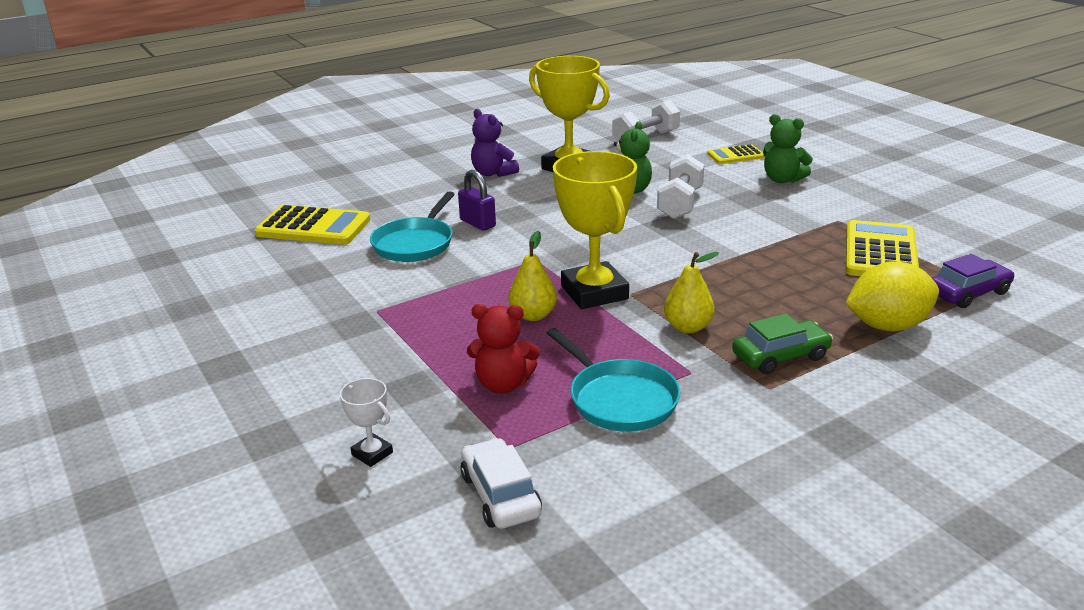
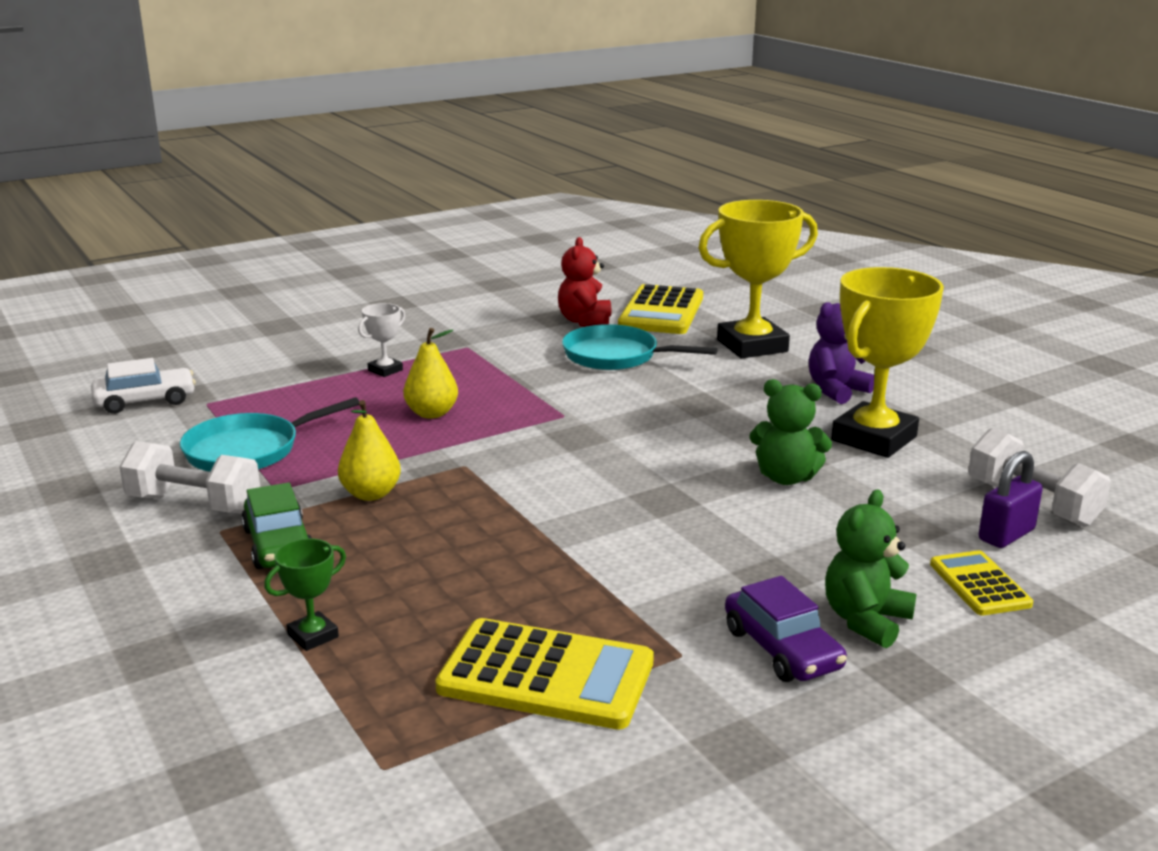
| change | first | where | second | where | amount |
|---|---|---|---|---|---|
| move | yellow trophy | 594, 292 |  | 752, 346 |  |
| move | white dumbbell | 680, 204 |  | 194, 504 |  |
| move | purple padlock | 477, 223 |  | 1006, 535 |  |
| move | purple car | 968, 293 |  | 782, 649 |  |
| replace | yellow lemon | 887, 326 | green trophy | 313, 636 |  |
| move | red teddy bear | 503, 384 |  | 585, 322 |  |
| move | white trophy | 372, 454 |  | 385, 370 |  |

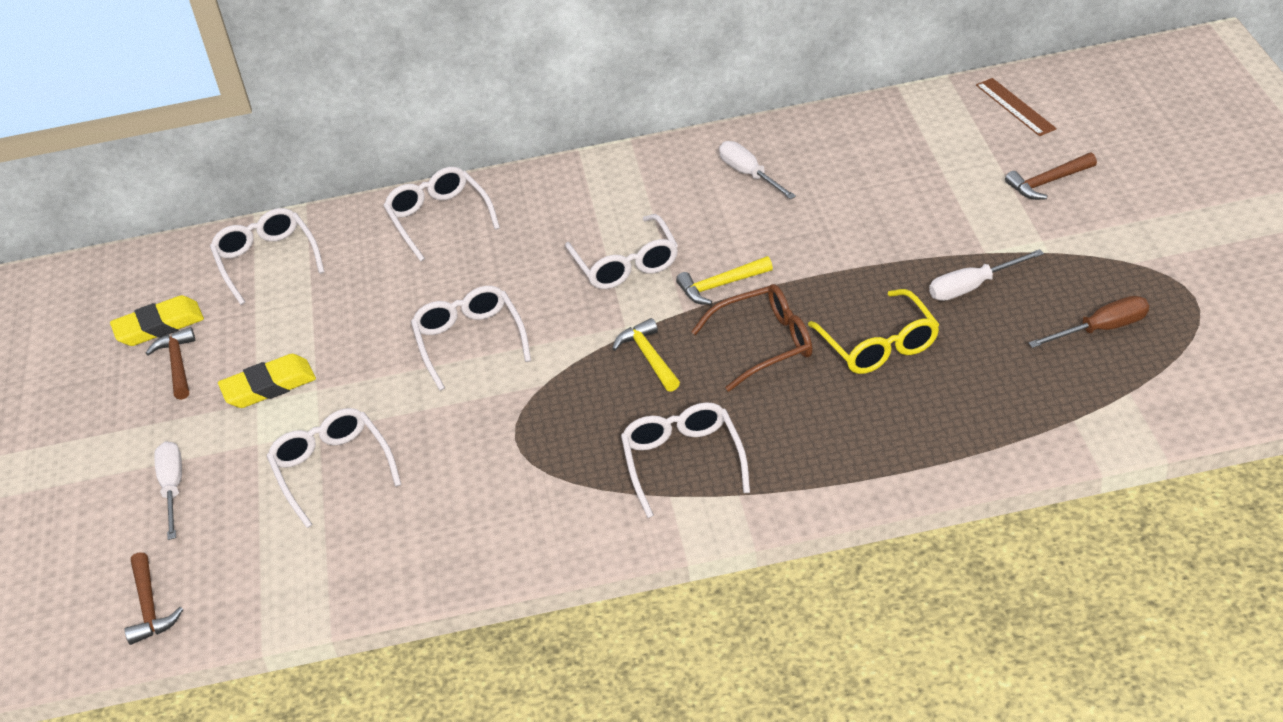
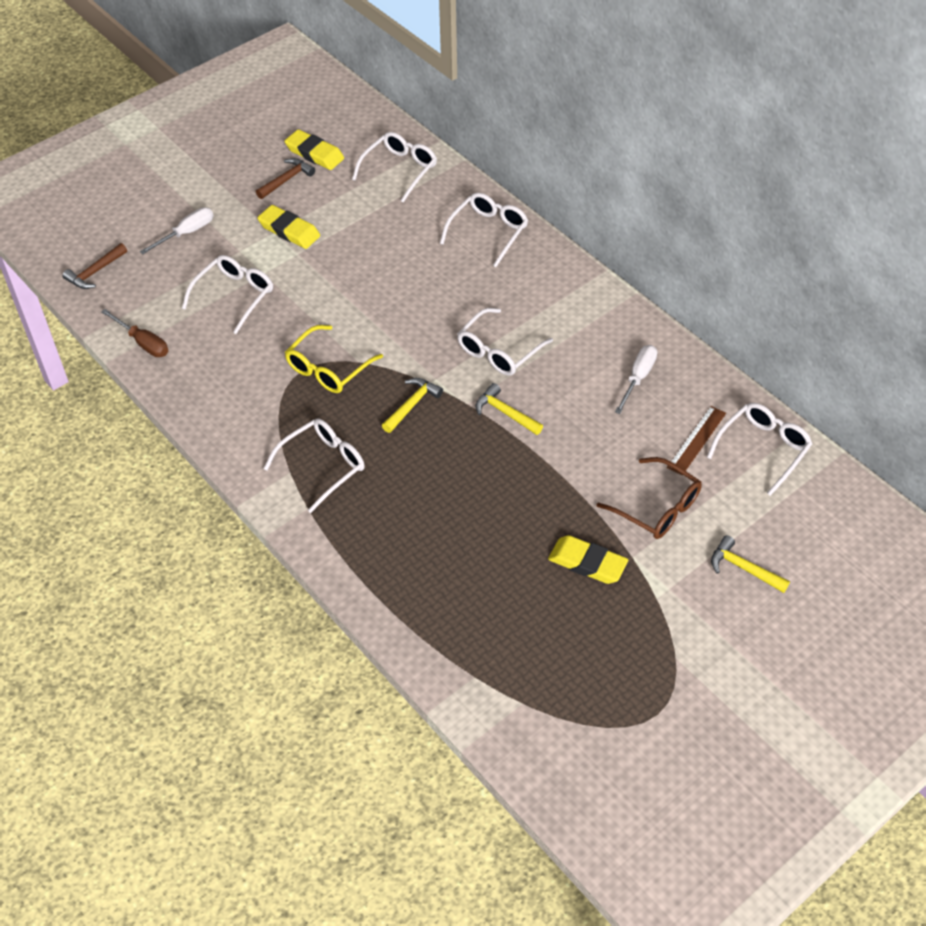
| change | first | where | second | where | amount |
|---|---|---|---|---|---|
| move | brown ruler | 1015, 107 |  | 696, 440 |  |
| recolor | brown hammer | 1048, 182 | yellow hammer | 743, 568 |  |
| replace | white screwdriver | 972, 287 | yellow eraser | 587, 563 |  |
| move | brown glasses | 764, 344 |  | 657, 507 |  |
| move | white glasses | 470, 341 |  | 763, 449 |  |
| move | yellow glasses | 879, 344 |  | 328, 368 |  |
| move | brown screwdriver | 1102, 329 |  | 143, 343 |  |

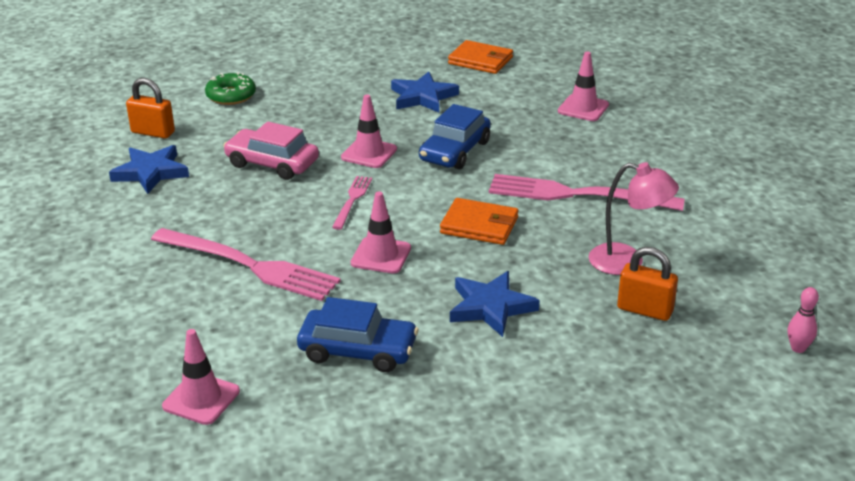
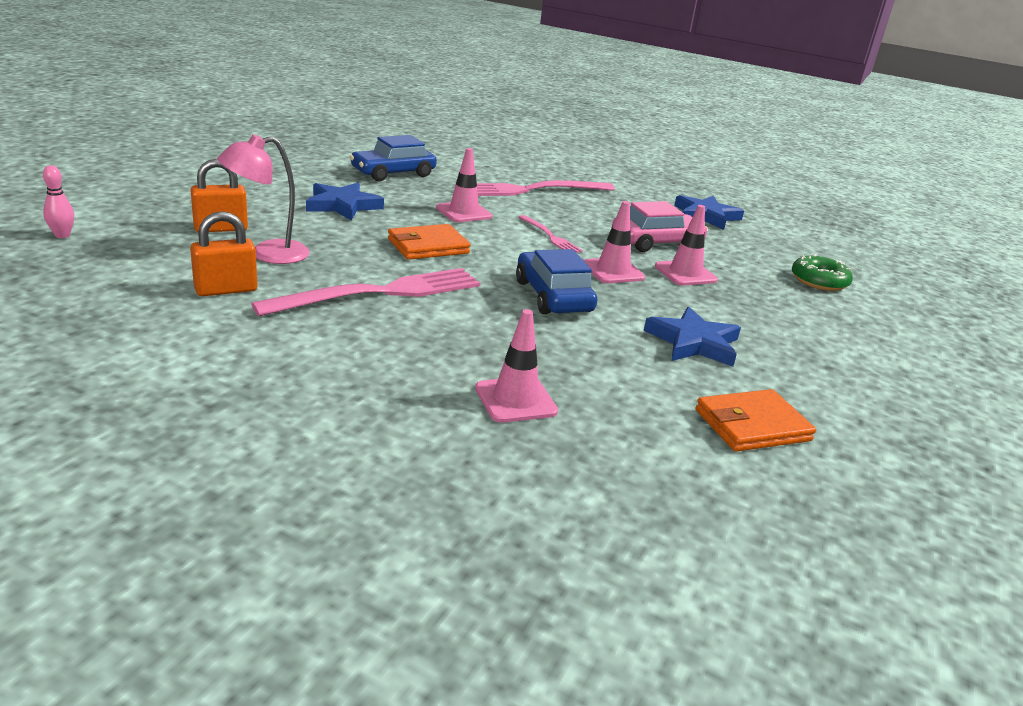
| change | first | where | second | where | amount |
|---|---|---|---|---|---|
| move | orange padlock | 153, 132 |  | 226, 290 |  |
| move | pink traffic cone | 201, 399 |  | 685, 273 |  |

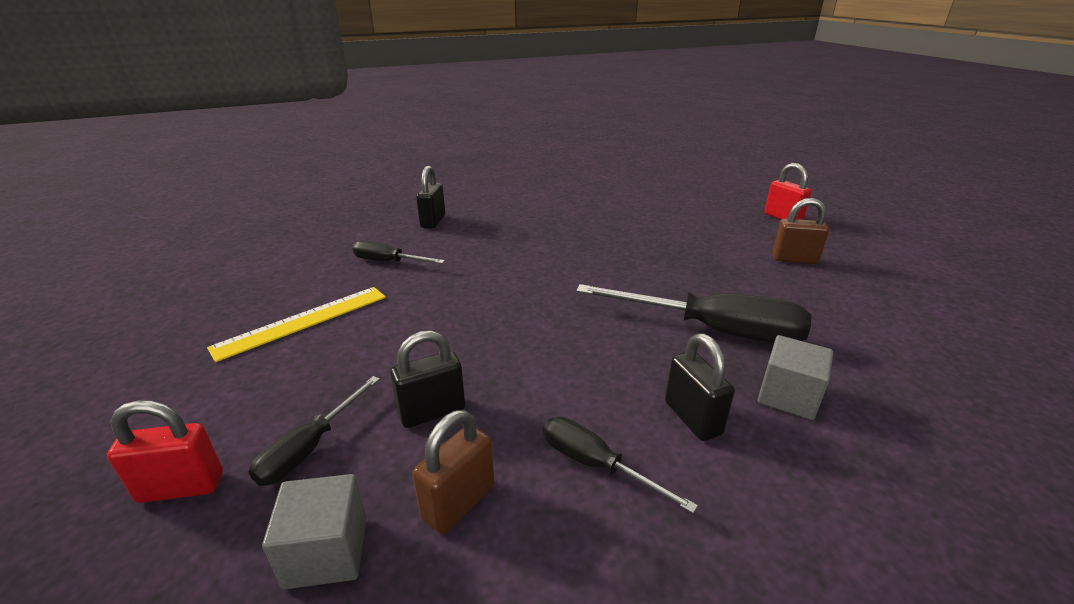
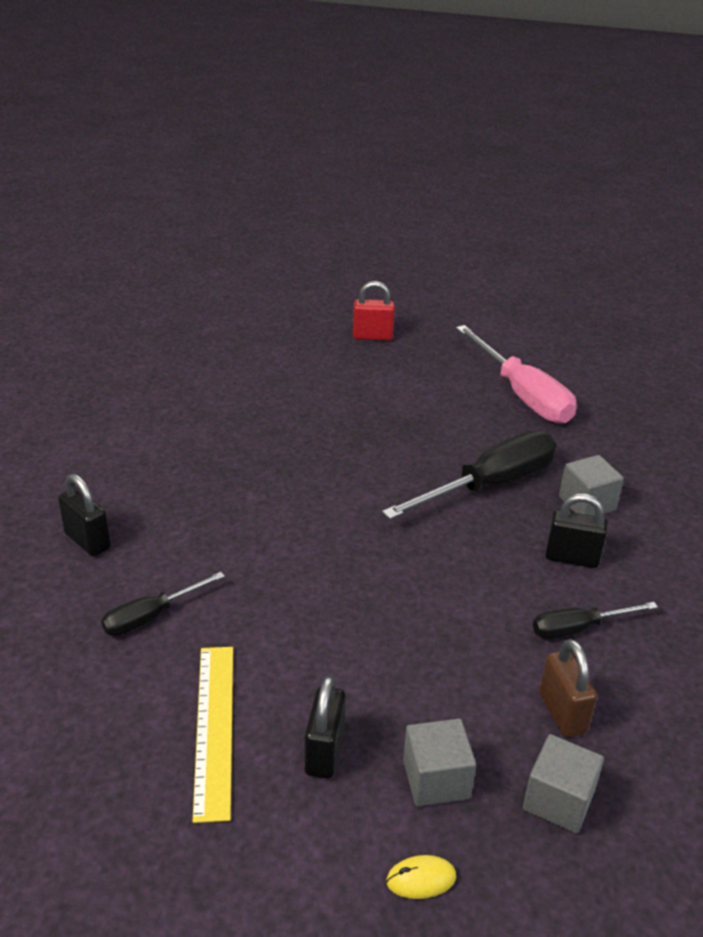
| change | first | where | second | where | amount |
|---|---|---|---|---|---|
| delete | brown padlock | 794, 259 |  |  |  |
| move | black padlock | 432, 412 |  | 324, 752 |  |
| replace | black screwdriver | 310, 447 | grey cube | 436, 779 |  |
| replace | red padlock | 181, 487 | yellow mouse | 421, 879 |  |
| insert |  |  | pink screwdriver | 522, 395 |  |

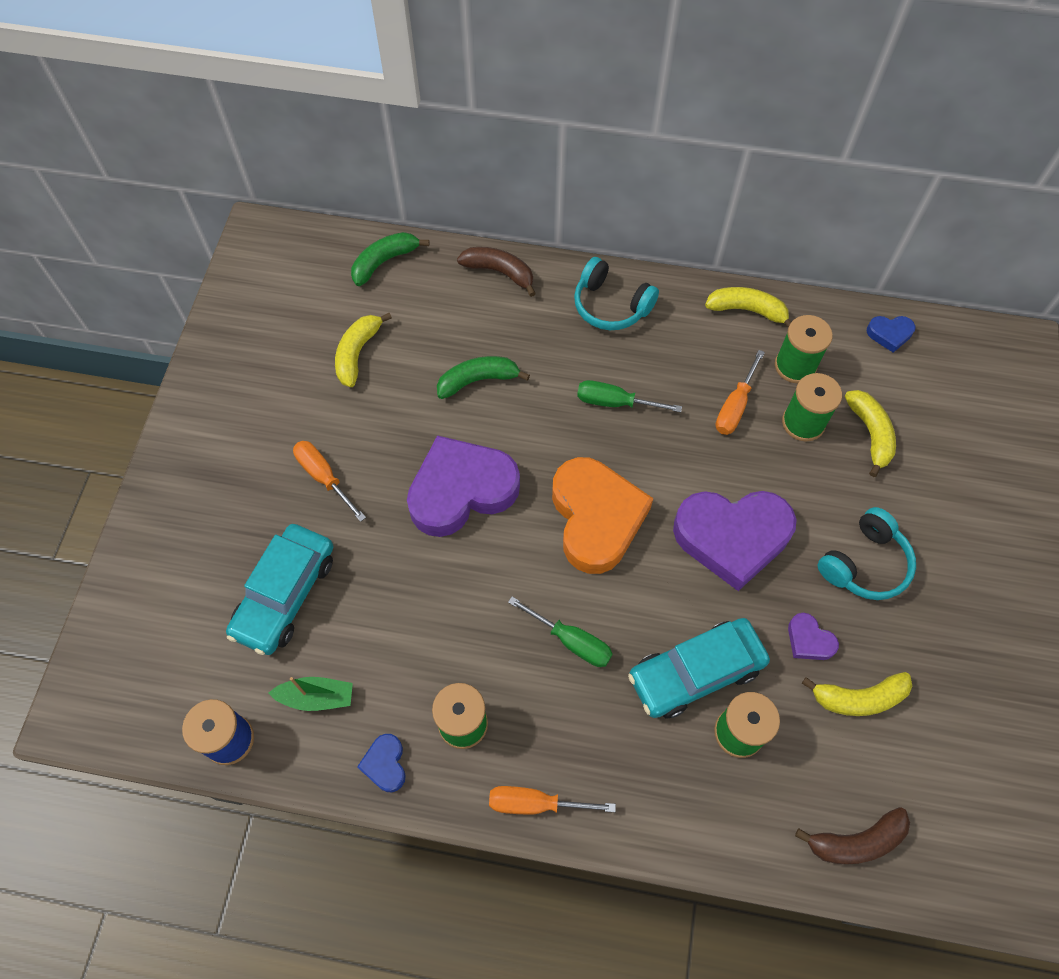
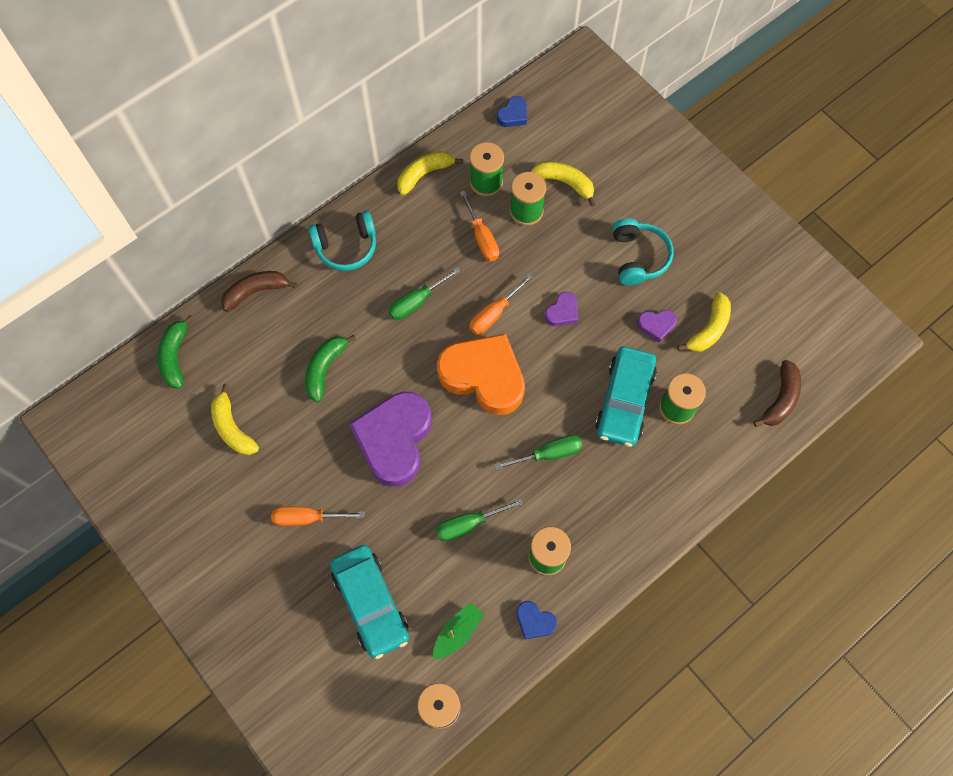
| change | first | where | second | where | amount |
|---|---|---|---|---|---|
| resize | purple heart | 732, 537 |  | 562, 312 | x0.43 |
| move | orange screwdriver | 536, 803 |  | 494, 313 |  |
| insert |  |  | green screwdriver | 469, 524 |  |

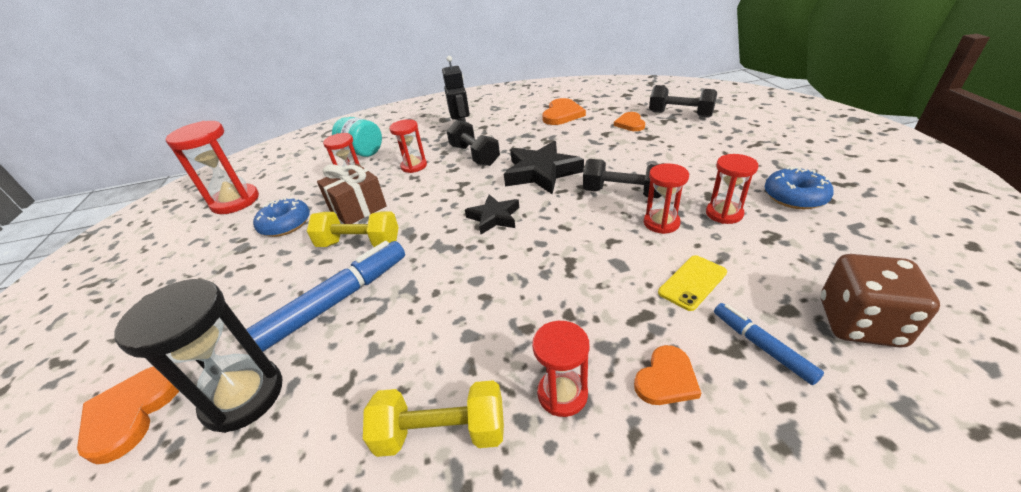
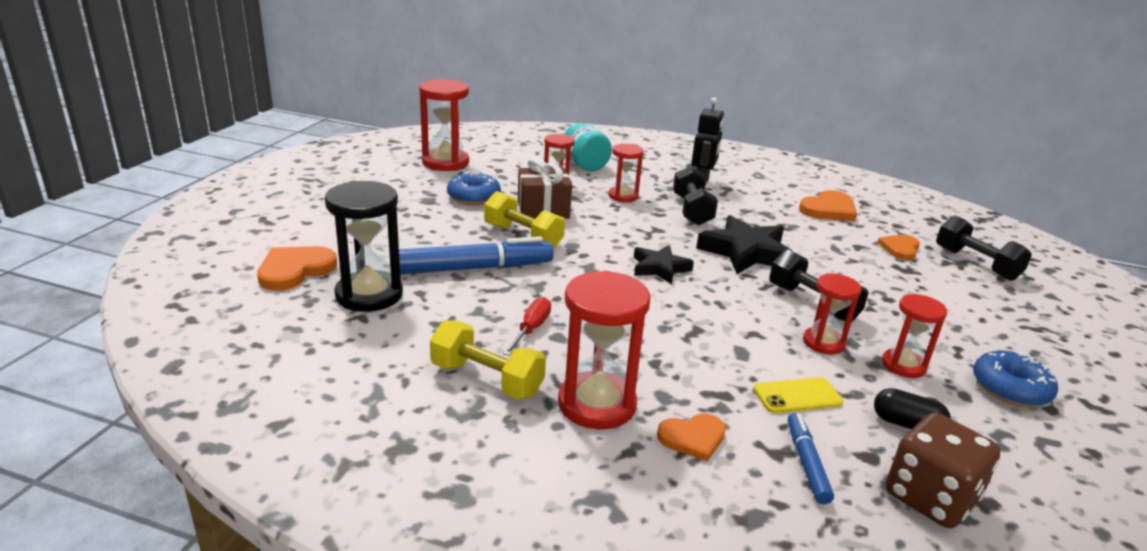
| change | first | where | second | where | amount |
|---|---|---|---|---|---|
| resize | red hourglass | 562, 394 |  | 597, 404 | x1.65 |
| insert |  |  | red screwdriver | 531, 329 |  |
| insert |  |  | black capsule | 906, 424 |  |

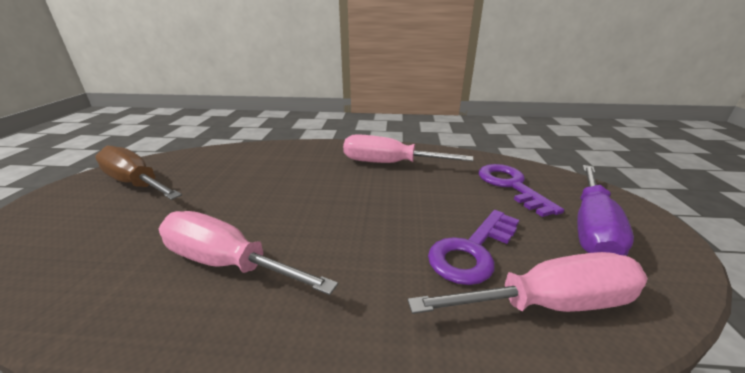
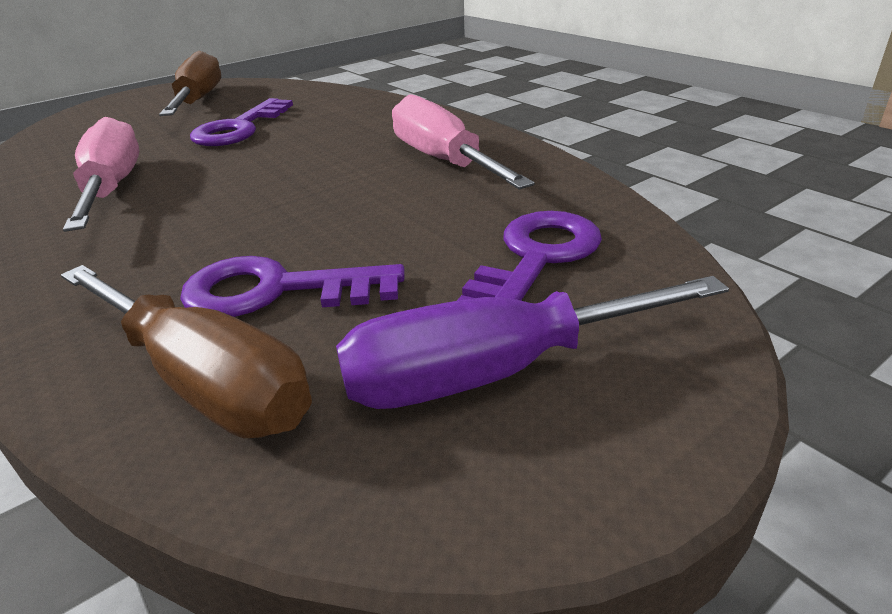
| change | first | where | second | where | amount |
|---|---|---|---|---|---|
| recolor | pink screwdriver | 549, 304 | brown screwdriver | 204, 381 |  |
| insert |  |  | purple key | 240, 128 |  |

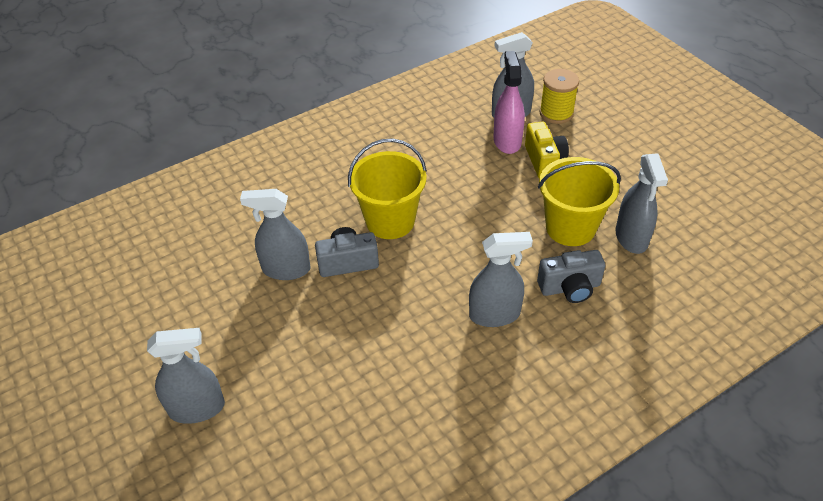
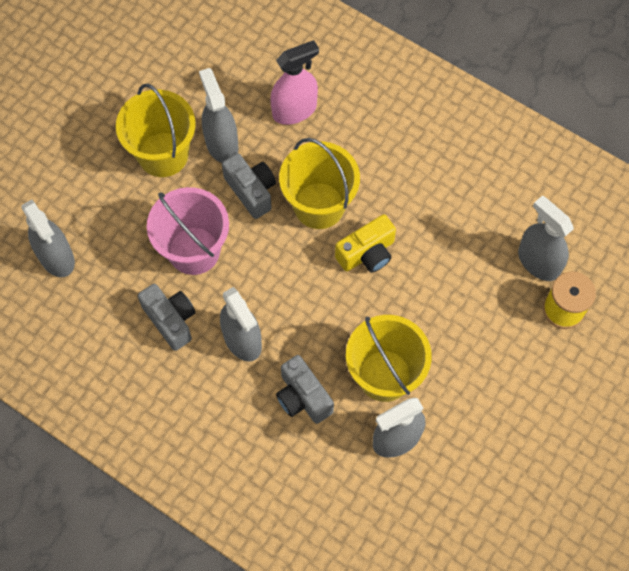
| change | first | where | second | where | amount |
|---|---|---|---|---|---|
| move | pink spray bottle | 507, 141 |  | 294, 110 |  |
| move | yellow camera | 544, 161 |  | 367, 253 |  |
| move | grey spray bottle | 197, 408 |  | 56, 257 |  |
| insert |  |  | yellow bucket | 163, 154 |  |
| insert |  |  | pink bucket | 194, 250 |  |
| insert |  |  | grey camera | 171, 320 |  |

